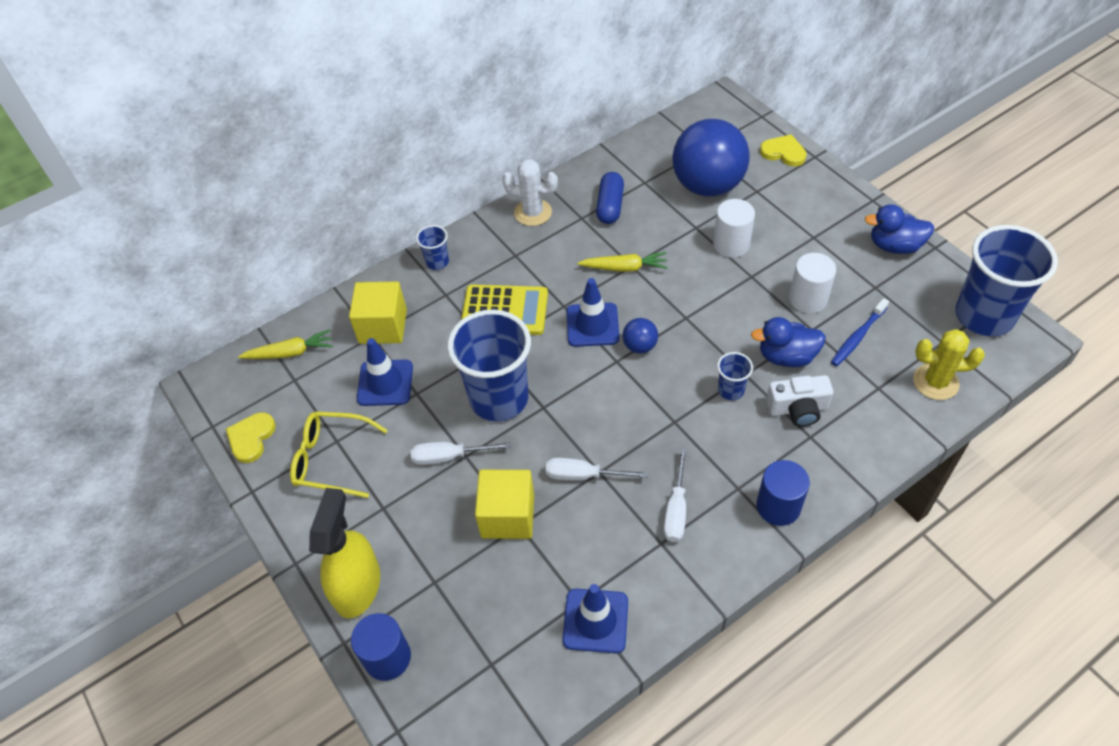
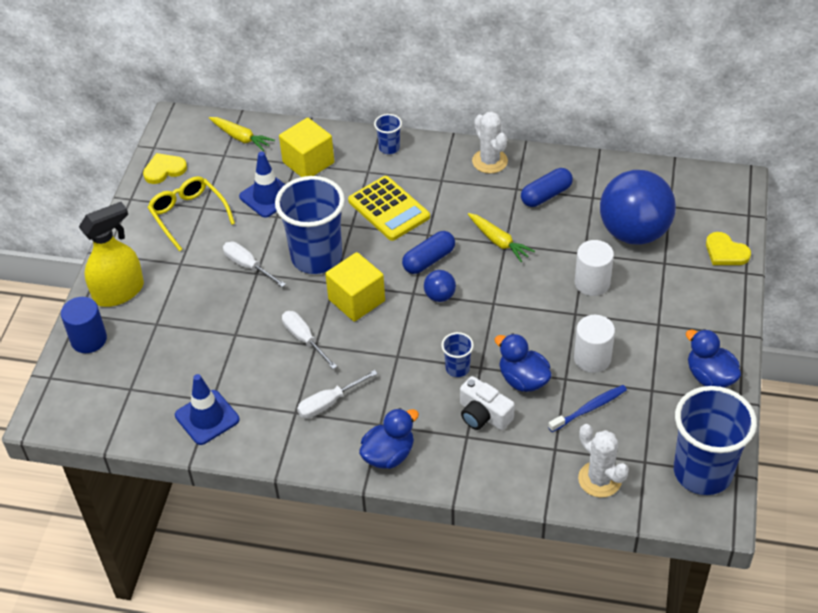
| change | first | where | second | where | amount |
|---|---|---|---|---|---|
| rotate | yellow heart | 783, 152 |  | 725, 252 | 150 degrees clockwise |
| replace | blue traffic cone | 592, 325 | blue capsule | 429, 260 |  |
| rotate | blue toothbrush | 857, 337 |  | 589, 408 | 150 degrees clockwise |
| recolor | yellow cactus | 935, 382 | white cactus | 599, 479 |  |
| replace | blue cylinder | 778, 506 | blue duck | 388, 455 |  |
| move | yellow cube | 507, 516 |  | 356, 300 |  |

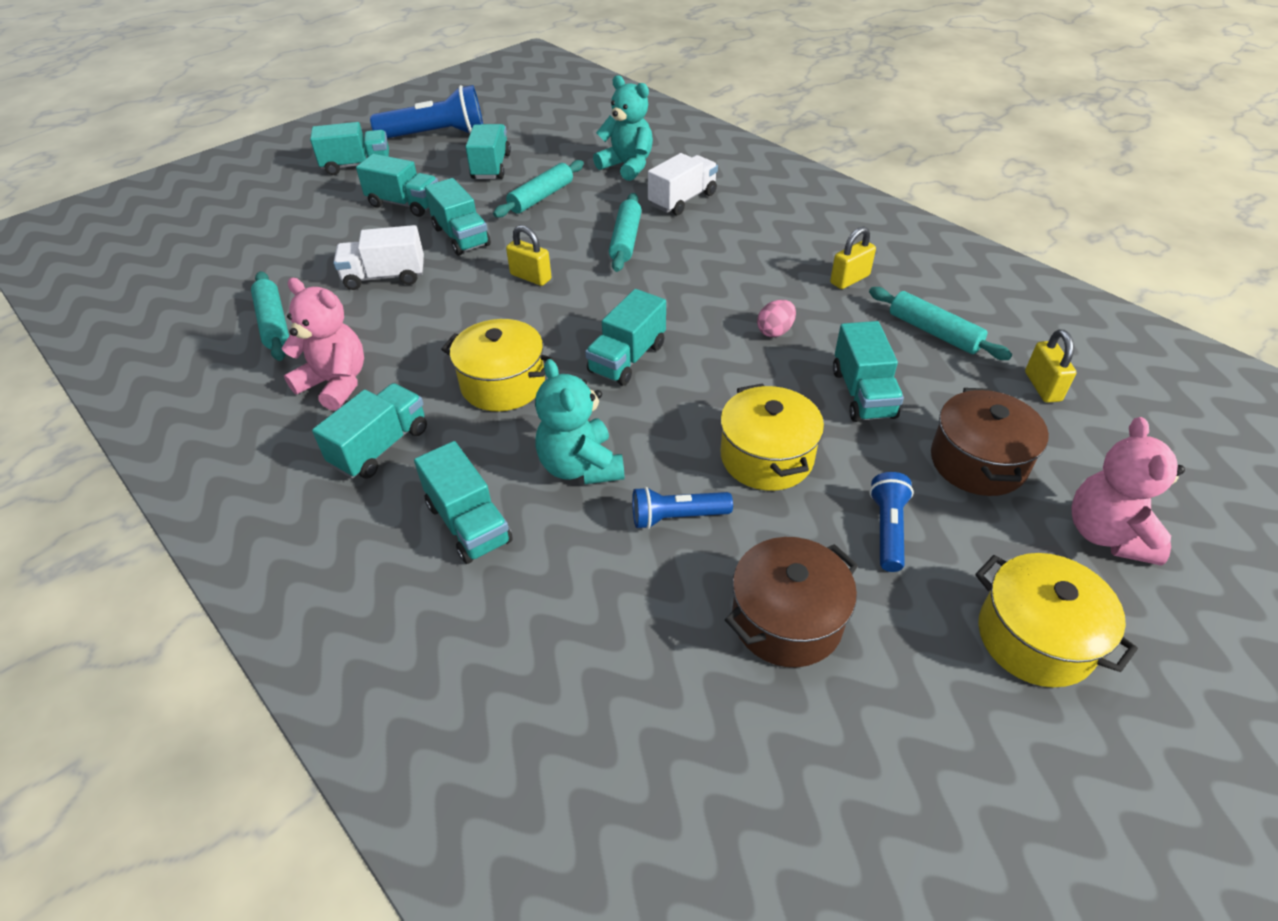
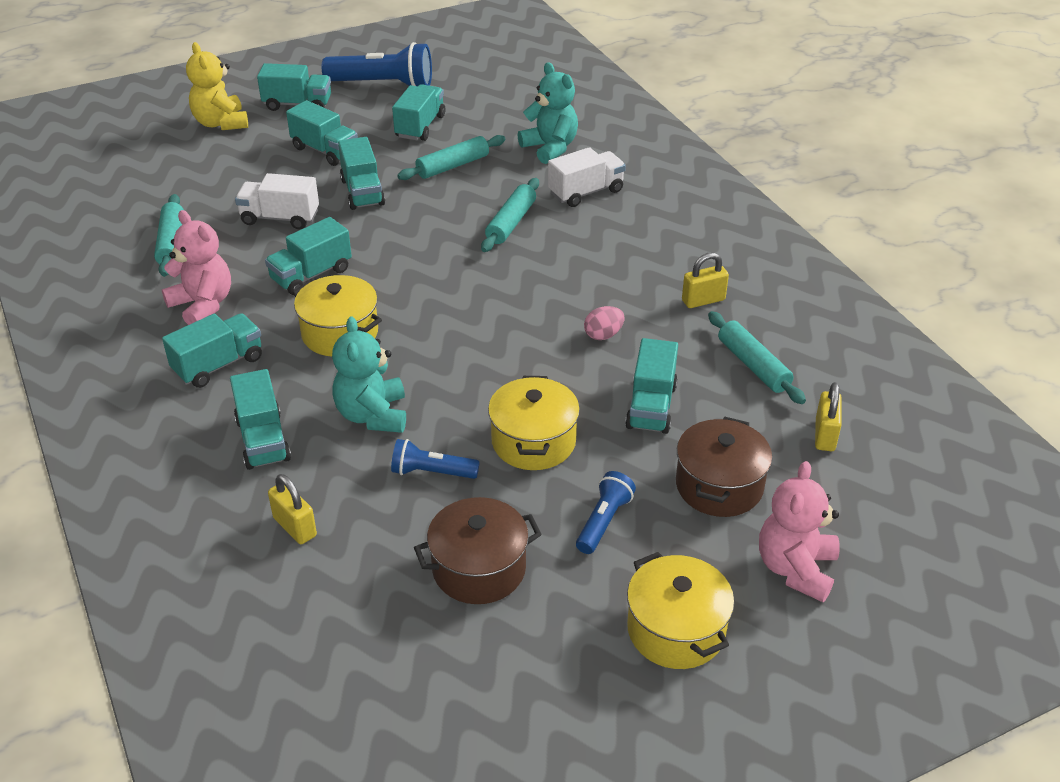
| change | first | where | second | where | amount |
|---|---|---|---|---|---|
| move | yellow padlock | 531, 277 |  | 295, 527 |  |
| move | turquoise truck | 627, 358 |  | 311, 275 |  |
| insert |  |  | yellow teddy bear | 221, 123 |  |

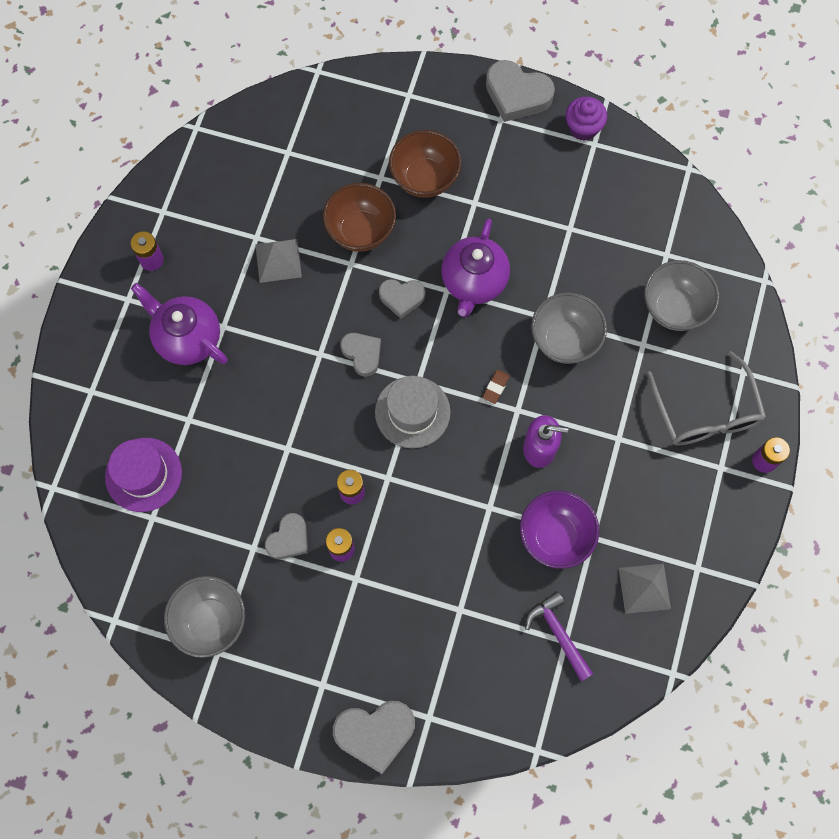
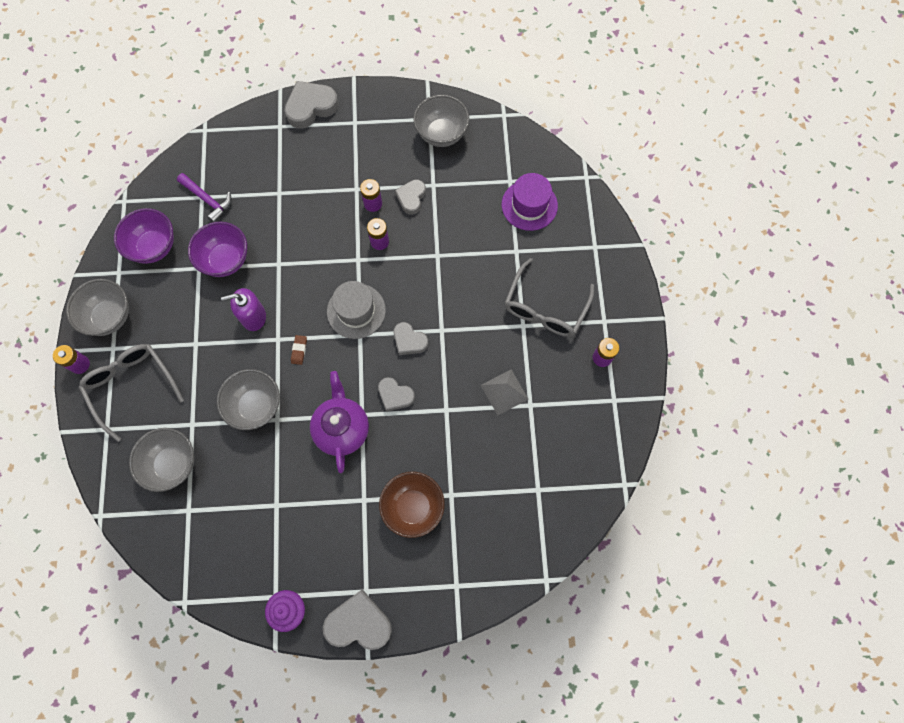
| change | first | where | second | where | amount |
|---|---|---|---|---|---|
| delete | brown bowl | 361, 231 |  |  |  |
| rotate | grey heart | 402, 298 |  | 395, 395 | 135 degrees counterclockwise |
| replace | purple teapot | 187, 338 | grey glasses | 545, 307 |  |
| replace | grey pyramid | 644, 588 | purple bowl | 154, 247 |  |
| insert |  |  | grey bowl | 110, 317 |  |

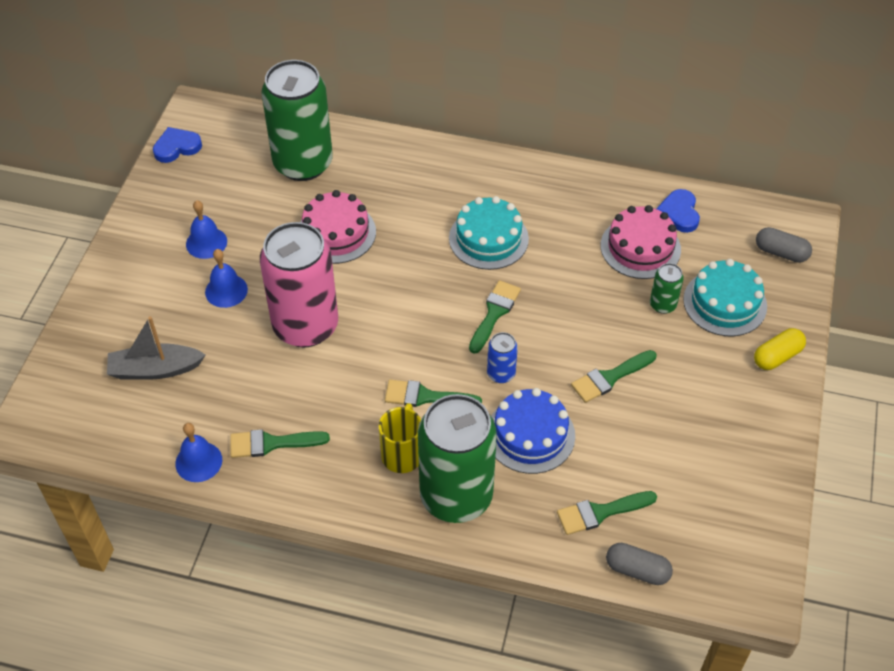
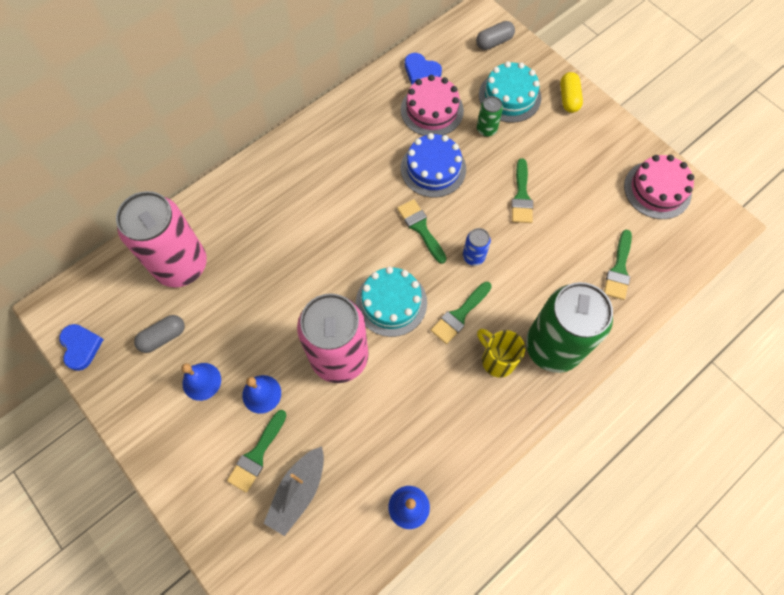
| change | first | where | second | where | amount |
|---|---|---|---|---|---|
| recolor | green can | 303, 163 | pink can | 181, 265 |  |
| rotate | blue heart | 177, 147 |  | 81, 347 | 150 degrees clockwise |
| move | pink cake | 336, 233 |  | 657, 189 |  |
| move | turquoise cake | 488, 238 |  | 391, 302 |  |
| move | blue cake | 530, 434 |  | 433, 168 |  |
| move | green brush | 272, 443 |  | 257, 455 |  |
| move | grey capsule | 637, 570 |  | 163, 337 |  |

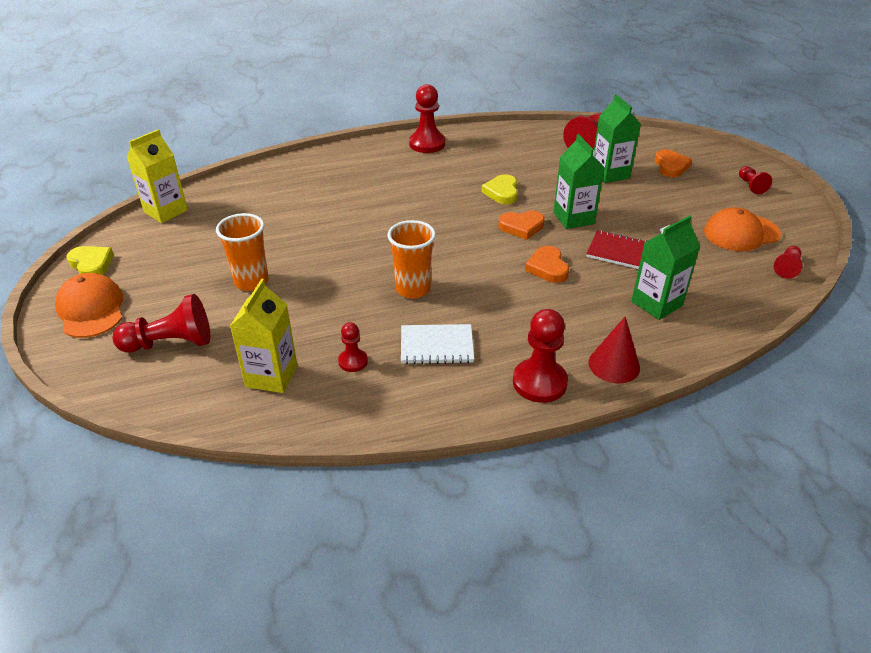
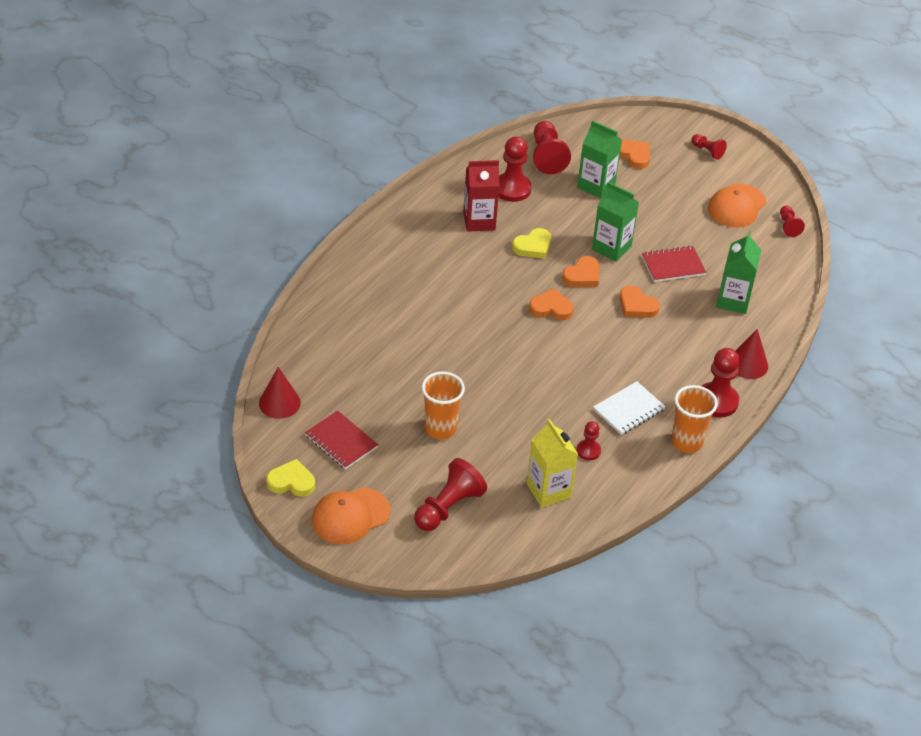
| change | first | where | second | where | amount |
|---|---|---|---|---|---|
| move | red pawn | 427, 144 |  | 512, 189 |  |
| replace | yellow carton | 166, 211 | red cone | 279, 403 |  |
| rotate | yellow heart | 502, 192 |  | 533, 246 | 90 degrees counterclockwise |
| move | orange cup | 413, 289 |  | 686, 442 |  |
| rotate | orange cap | 91, 309 |  | 350, 516 | 60 degrees counterclockwise |
| insert |  |  | red carton | 479, 221 |  |
| insert |  |  | orange heart | 551, 308 |  |
| insert |  |  | red notebook | 341, 441 |  |

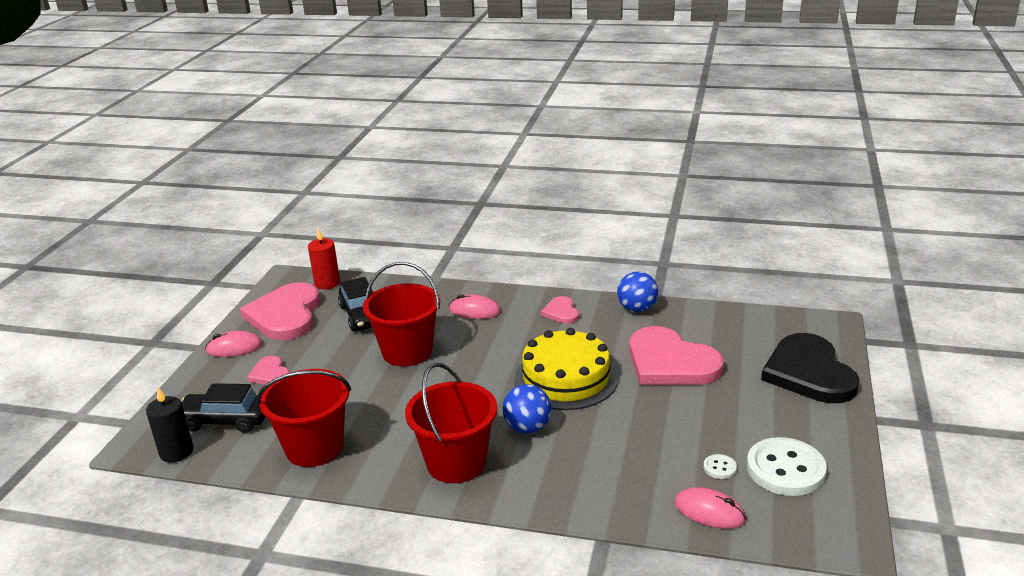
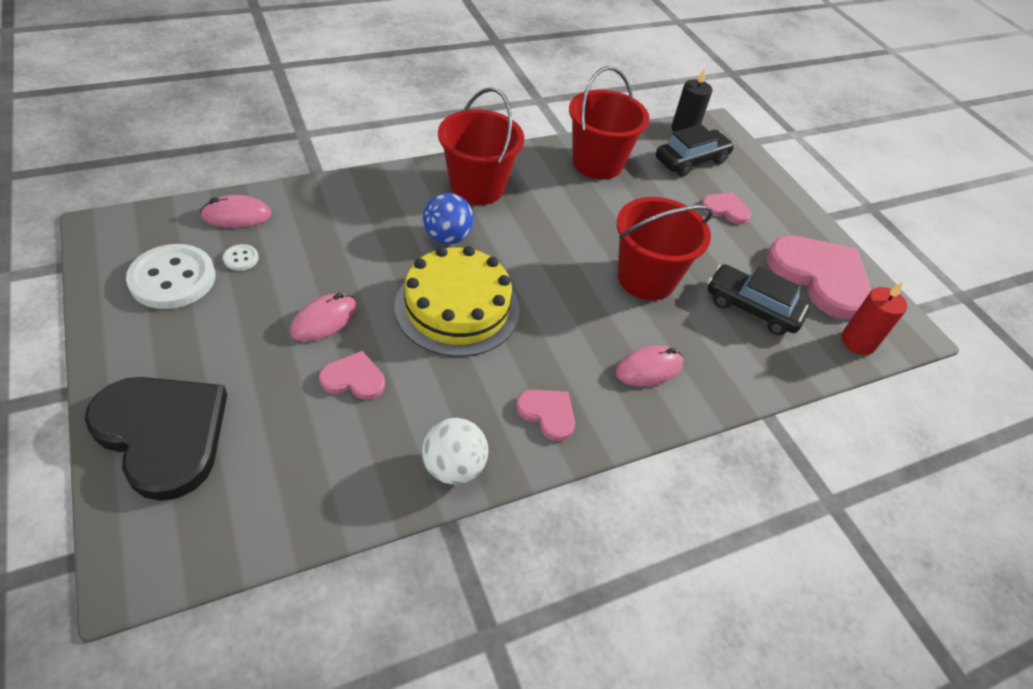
| change | first | where | second | where | amount |
|---|---|---|---|---|---|
| recolor | blue ball | 637, 309 | white ball | 454, 467 |  |
| resize | pink heart | 670, 362 |  | 354, 378 | x0.47 |
| move | pink mouse | 234, 348 |  | 324, 320 |  |

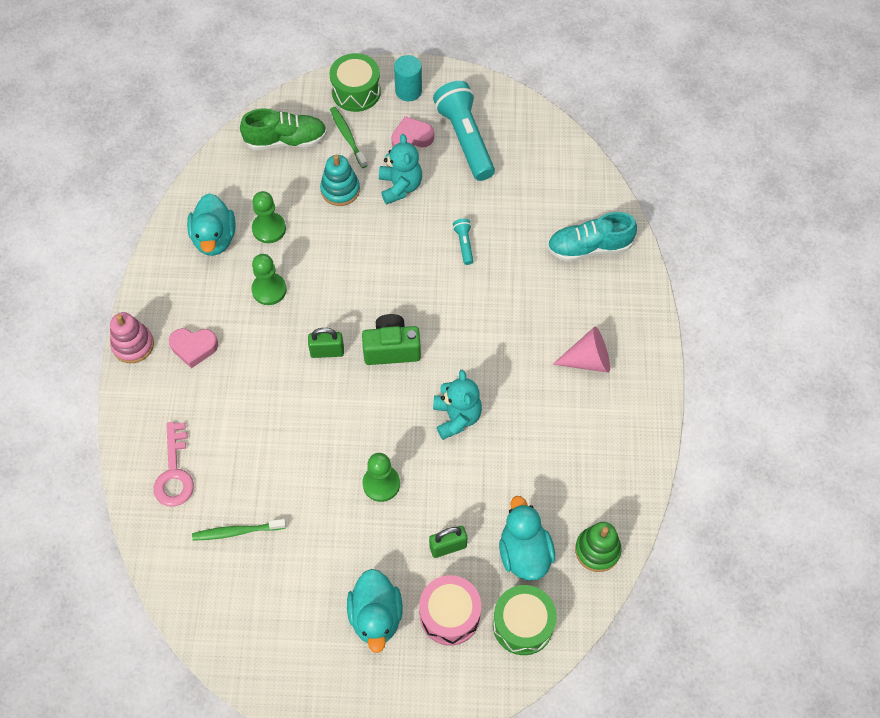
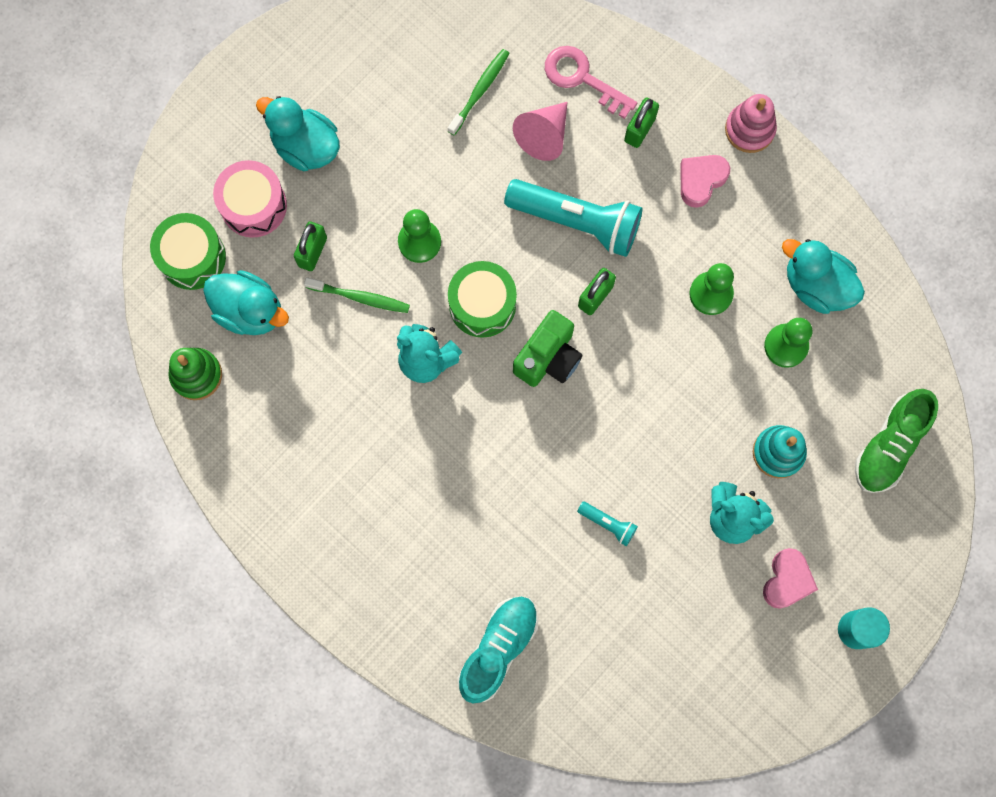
| change | first | where | second | where | amount |
|---|---|---|---|---|---|
| move | green drum | 356, 92 |  | 482, 304 |  |
| move | turquoise flashlight | 465, 139 |  | 576, 221 |  |
| move | green toothbrush | 347, 137 |  | 360, 297 |  |
| move | pink cone | 588, 360 |  | 544, 135 |  |
| insert |  |  | green padlock | 639, 129 |  |

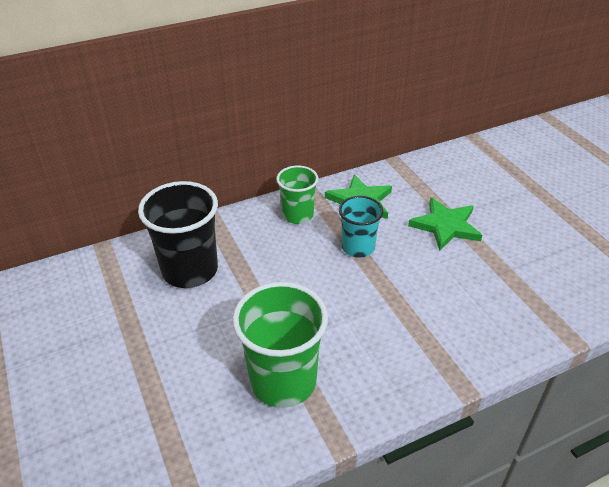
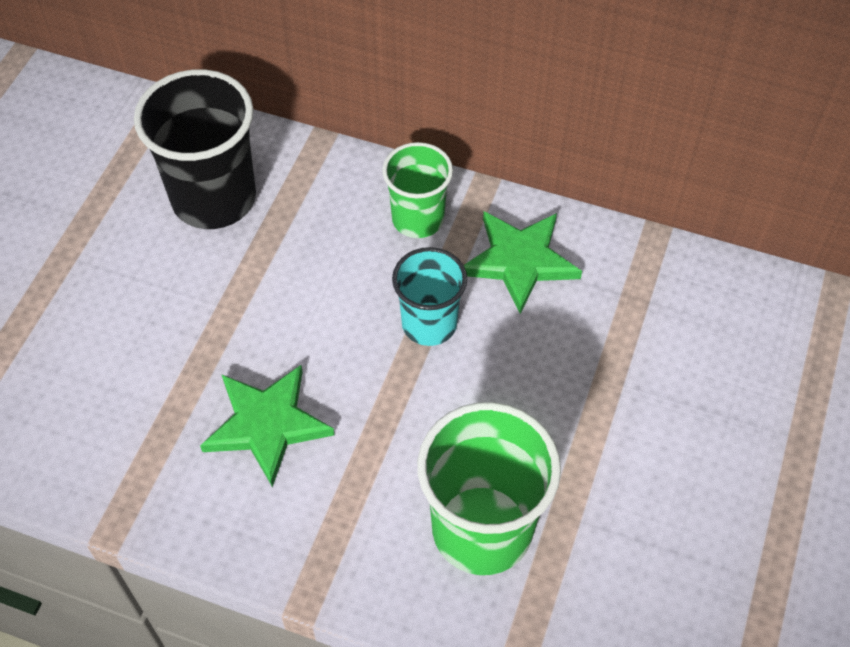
| change | first | where | second | where | amount |
|---|---|---|---|---|---|
| move | green star | 446, 226 |  | 267, 425 |  |
| move | green cup | 283, 381 |  | 482, 529 |  |

